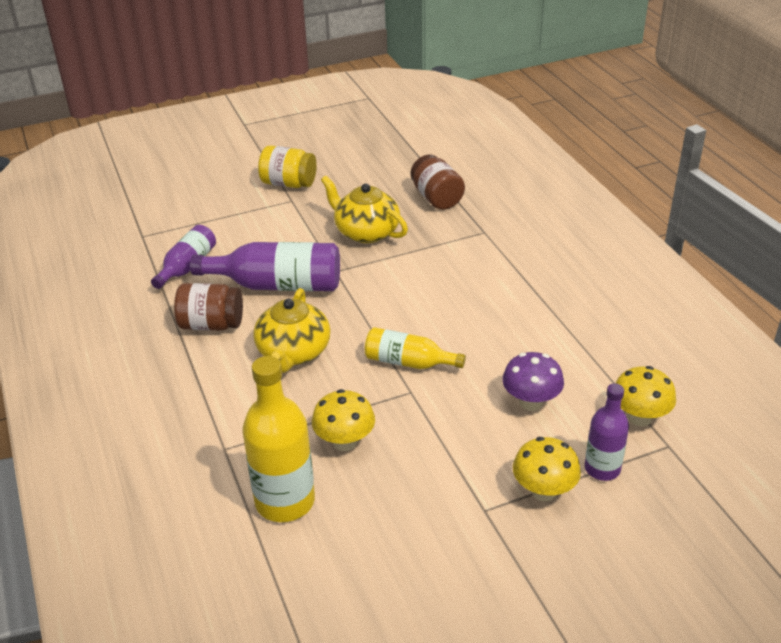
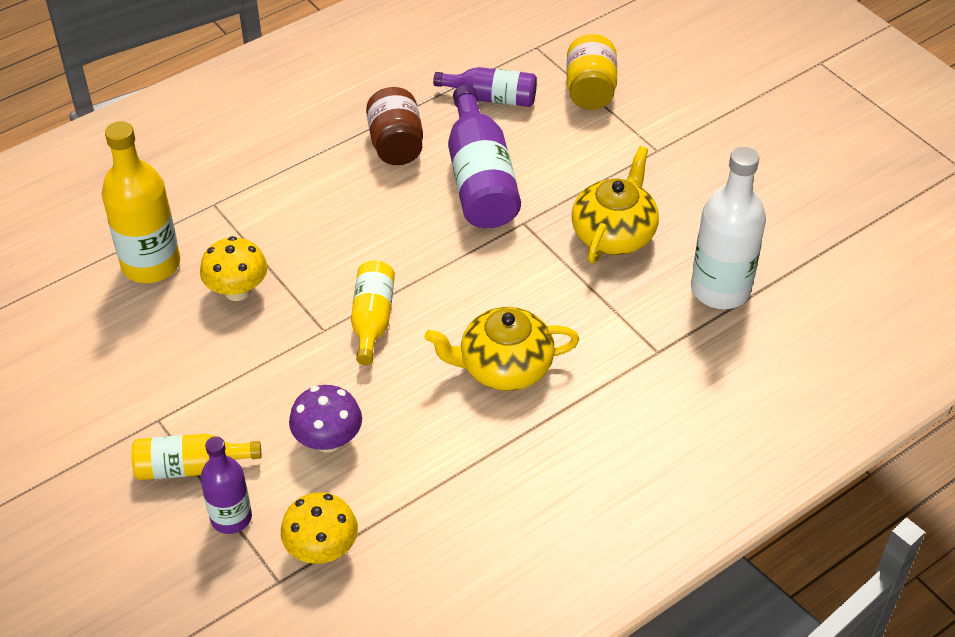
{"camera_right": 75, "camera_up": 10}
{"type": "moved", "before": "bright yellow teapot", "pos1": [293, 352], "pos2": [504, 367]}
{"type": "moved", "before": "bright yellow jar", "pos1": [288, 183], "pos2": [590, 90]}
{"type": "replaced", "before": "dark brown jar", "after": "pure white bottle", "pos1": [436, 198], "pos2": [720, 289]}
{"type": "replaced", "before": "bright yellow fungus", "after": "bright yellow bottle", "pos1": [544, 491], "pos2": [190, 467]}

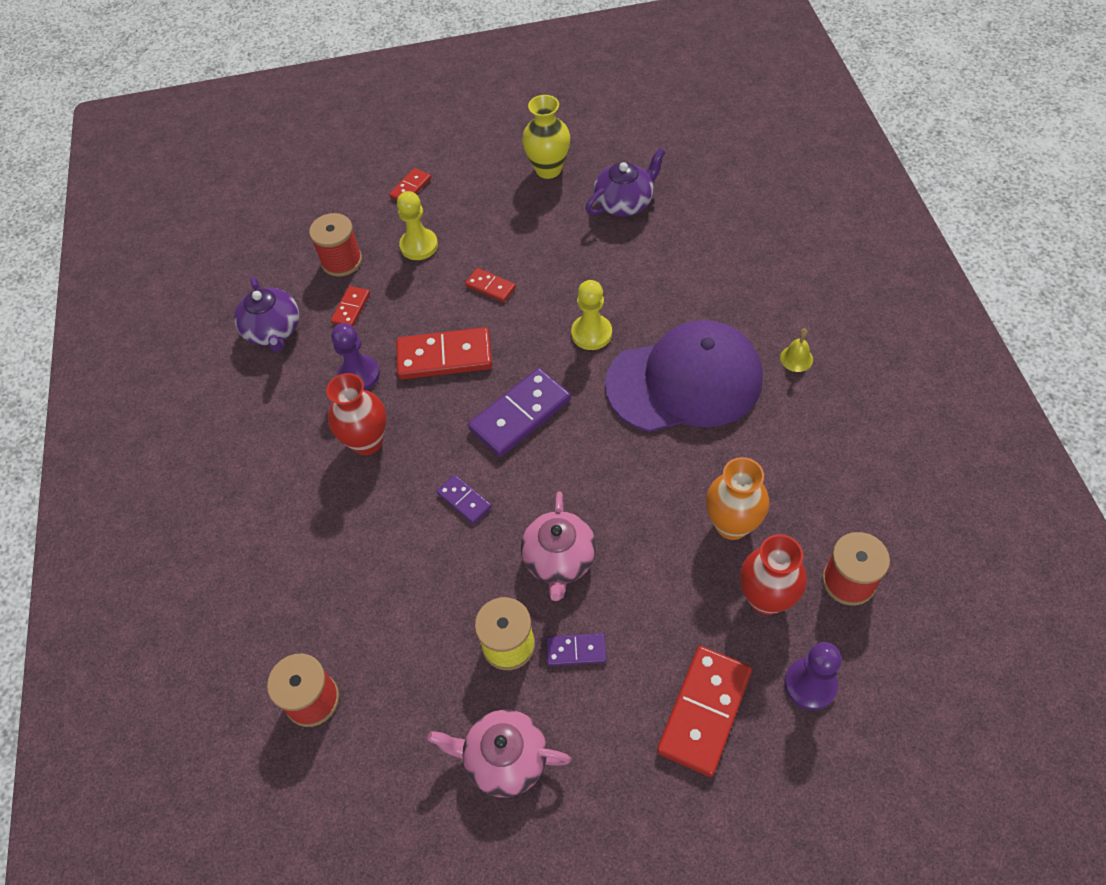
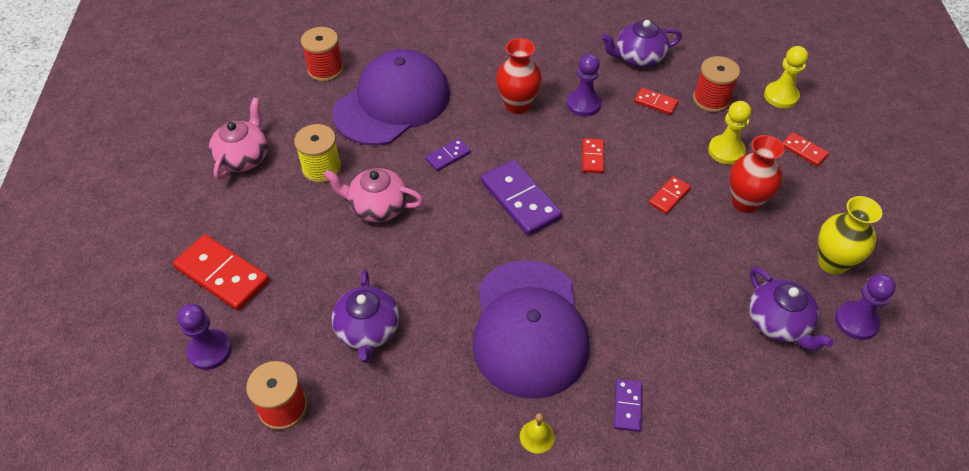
{"camera_right": 95, "camera_up": -5}
{"type": "added", "after": "royal purple baseball cap", "pos2": [392, 103]}
{"type": "added", "after": "royal purple pawn", "pos2": [856, 321]}
{"type": "moved", "before": "royal purple domino piece", "pos1": [576, 651], "pos2": [627, 406]}
{"type": "moved", "before": "bright yellow pawn", "pos1": [591, 333], "pos2": [781, 96]}
{"type": "moved", "before": "crimson flower vase", "pos1": [766, 598], "pos2": [745, 202]}
{"type": "replaced", "before": "orange-coloured flower vase", "after": "royal purple teapot", "pos1": [732, 525], "pos2": [368, 330]}
{"type": "resized", "before": "crimson domino piece", "pos1": [444, 357], "pos2": [592, 157], "scale": 0.52}

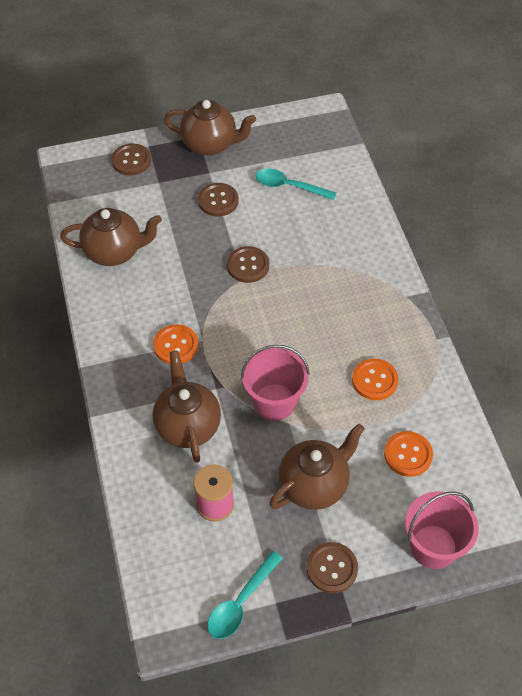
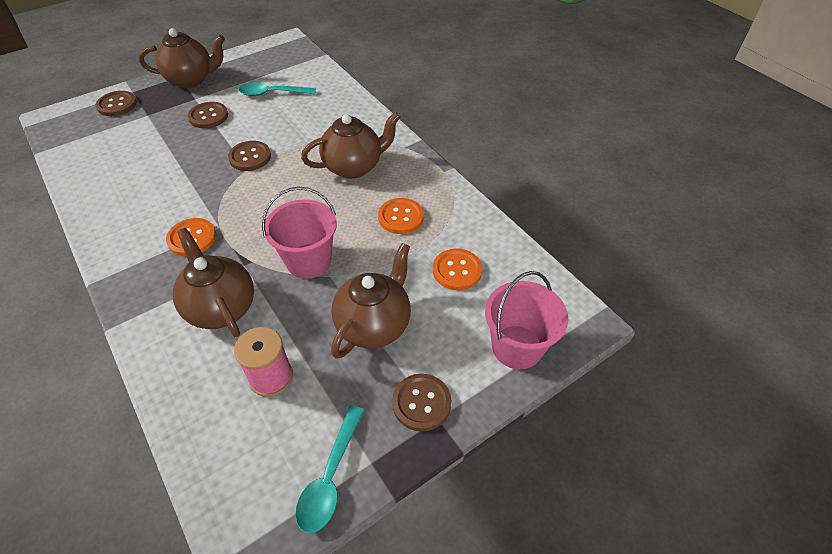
{"camera_right": -20, "camera_up": -5}
{"type": "moved", "before": "dark brown teapot", "pos1": [114, 252], "pos2": [354, 167]}

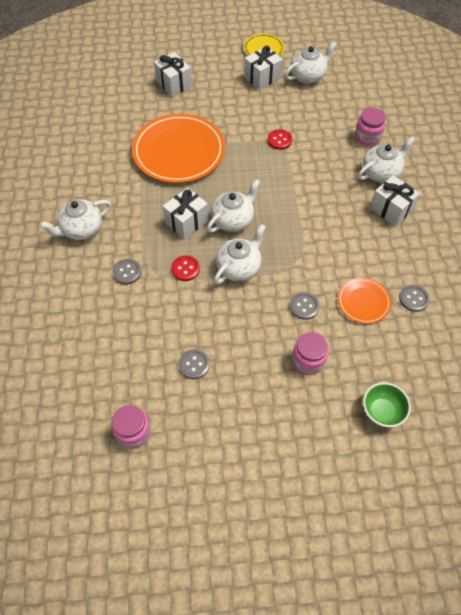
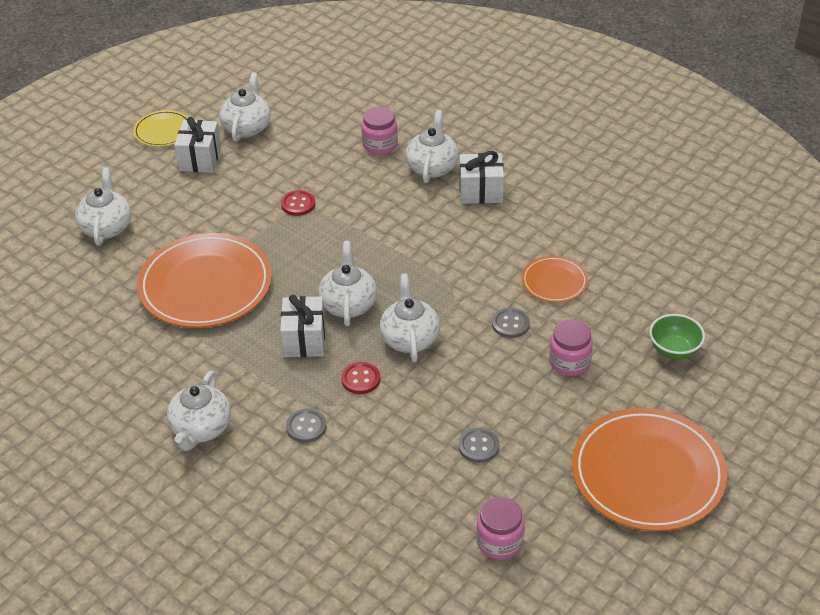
{"camera_right": -45, "camera_up": -15}
{"type": "removed", "before": "gray shirt button", "pos1": [413, 299]}
{"type": "added", "after": "orange-coloured plate", "pos2": [647, 474]}
{"type": "replaced", "before": "pure white wrapped gift", "after": "pure white teapot", "pos1": [174, 84], "pos2": [106, 227]}

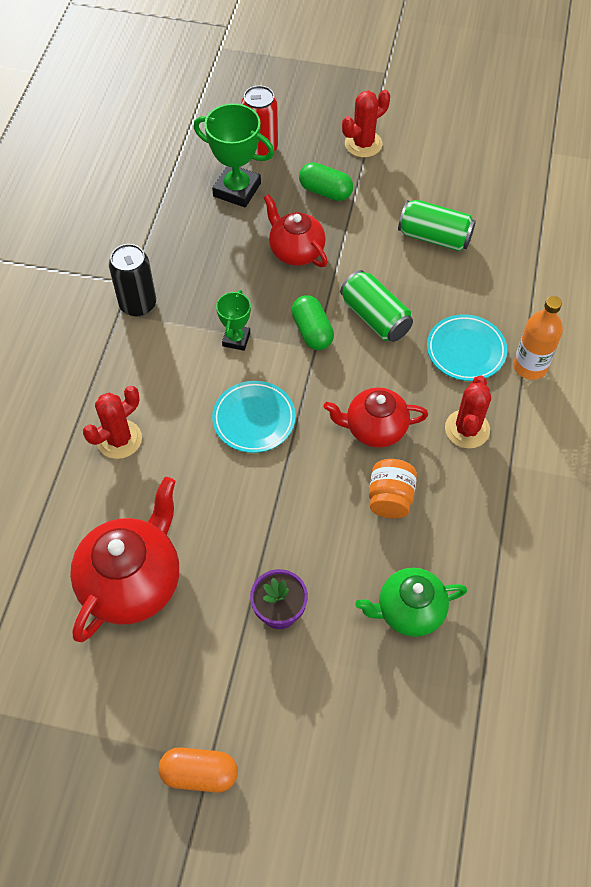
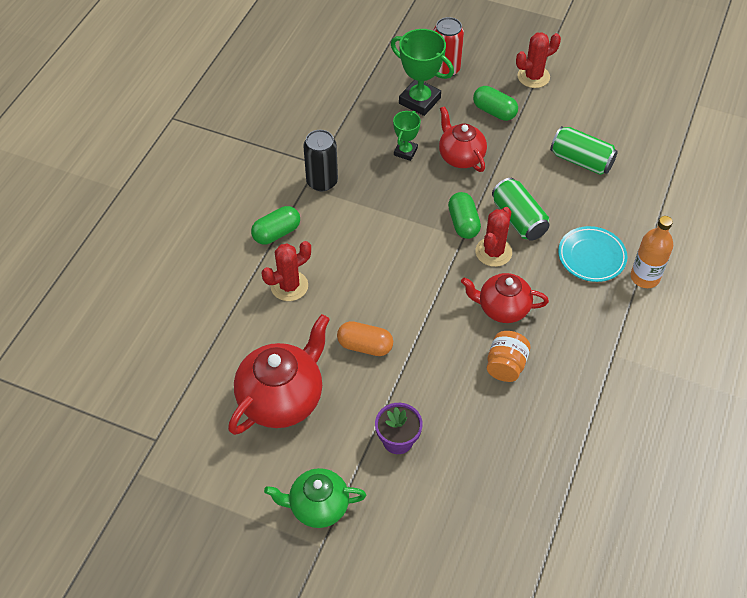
{"camera_right": 10, "camera_up": -5}
{"type": "removed", "before": "aqua plate", "pos1": [254, 419]}
{"type": "added", "after": "emerald capsule", "pos2": [276, 233]}
{"type": "moved", "before": "orange-coloured capsule", "pos1": [199, 773], "pos2": [365, 346]}
{"type": "moved", "before": "emerald award cup", "pos1": [236, 339], "pos2": [405, 152]}
{"type": "moved", "before": "emerald teapot", "pos1": [409, 611], "pos2": [318, 506]}
{"type": "moved", "before": "crimson saguaro cactus", "pos1": [467, 429], "pos2": [493, 252]}

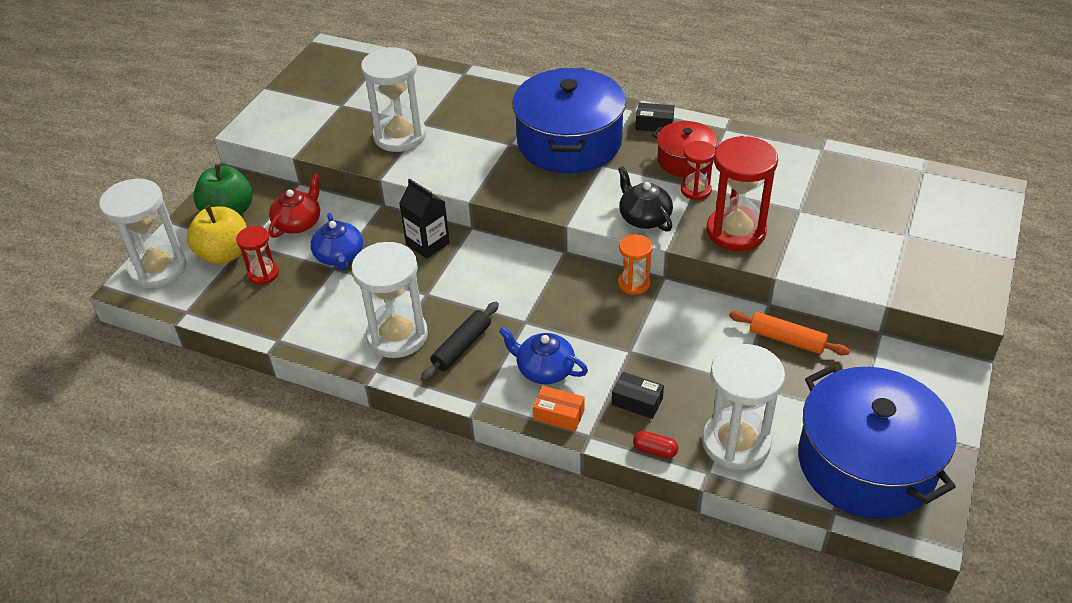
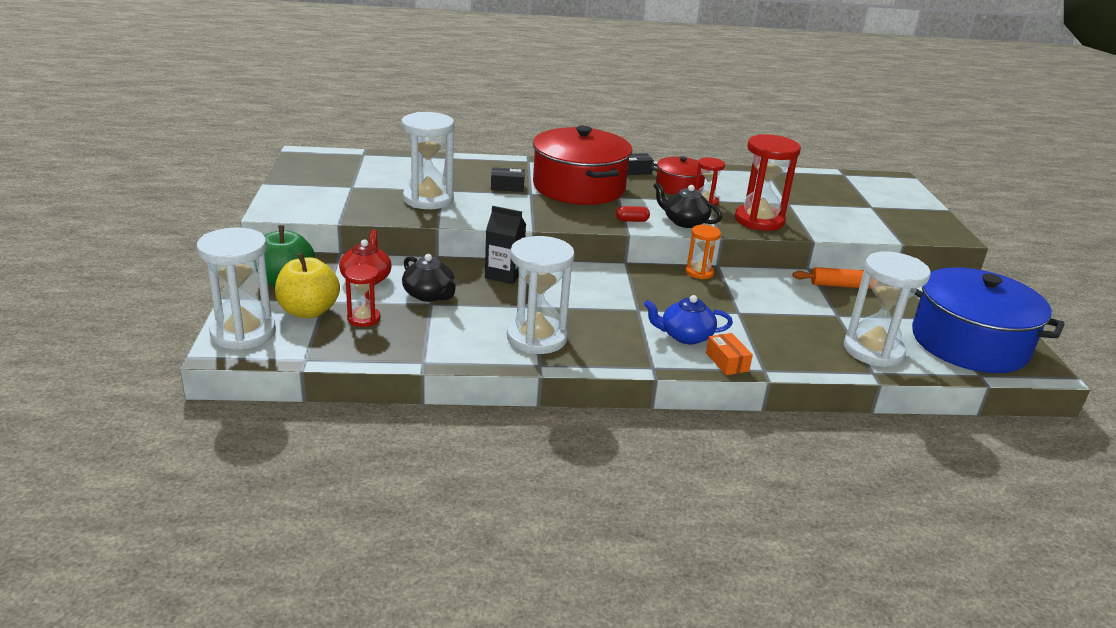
{"camera_right": -30, "camera_up": -15}
{"type": "removed", "before": "black pastry roller", "pos1": [462, 347]}
{"type": "moved", "before": "black parcel", "pos1": [637, 402], "pos2": [507, 187]}
{"type": "moved", "before": "crimson capsule", "pos1": [655, 450], "pos2": [632, 220]}
{"type": "recoloured", "before": "royal blue teapot", "after": "black teapot", "pos1": [339, 256], "pos2": [429, 295]}
{"type": "recoloured", "before": "royal blue stockpot", "after": "crimson stockpot", "pos1": [569, 142], "pos2": [579, 187]}
{"type": "turned", "before": "orange-coloured parcel", "pos1": [559, 415], "pos2": [727, 362], "turn": 75}

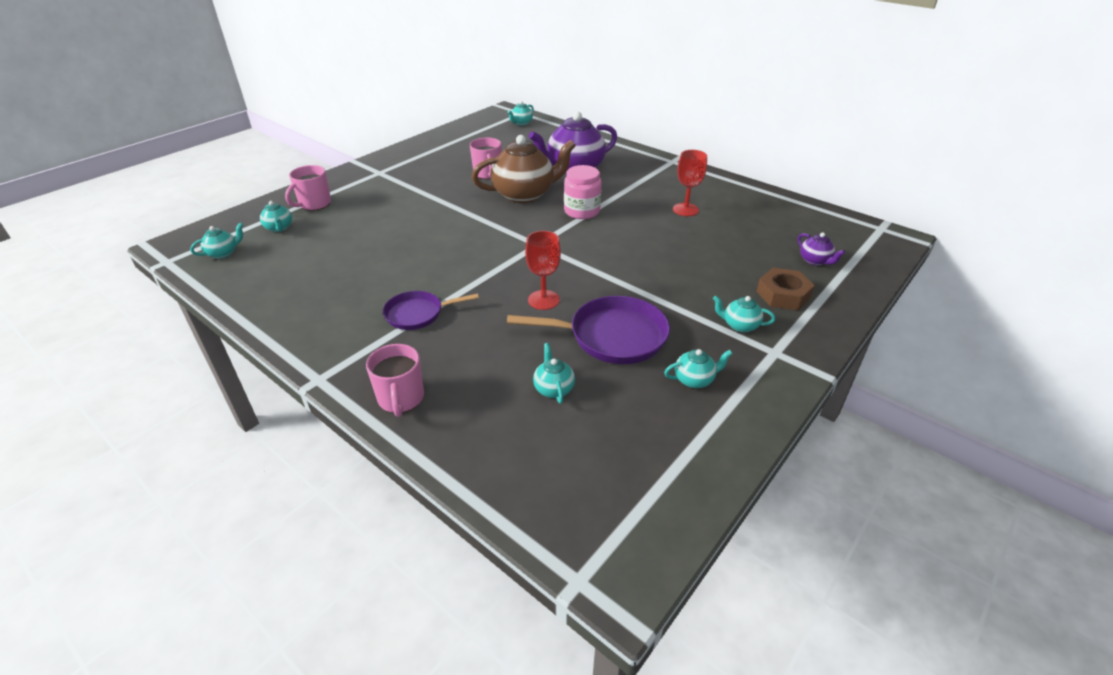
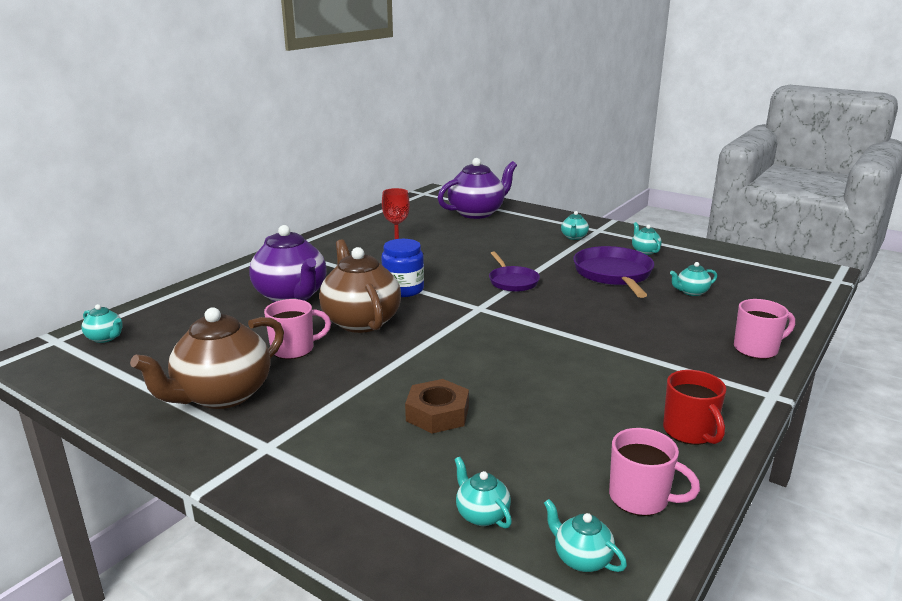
{"camera_right": -95, "camera_up": -15}
{"type": "removed", "before": "crimson wine glass", "pos1": [543, 300]}
{"type": "added", "after": "dark brown teapot", "pos2": [222, 395]}
{"type": "added", "after": "crimson coffee mug", "pos2": [690, 432]}
{"type": "moved", "before": "rose-pink coffee mug", "pos1": [314, 204], "pos2": [640, 498]}
{"type": "moved", "before": "royal purple pan", "pos1": [418, 314], "pos2": [512, 281]}
{"type": "moved", "before": "dark brown nut", "pos1": [783, 295], "pos2": [437, 414]}
{"type": "recoloured", "before": "rose-pink jar", "after": "royal blue jar", "pos1": [582, 211], "pos2": [403, 289]}
{"type": "turned", "before": "aqua teapot", "pos1": [279, 228], "pos2": [481, 514], "turn": -90}
{"type": "resized", "before": "royal purple teapot", "pos1": [815, 261], "pos2": [477, 213], "scale": 2.26}

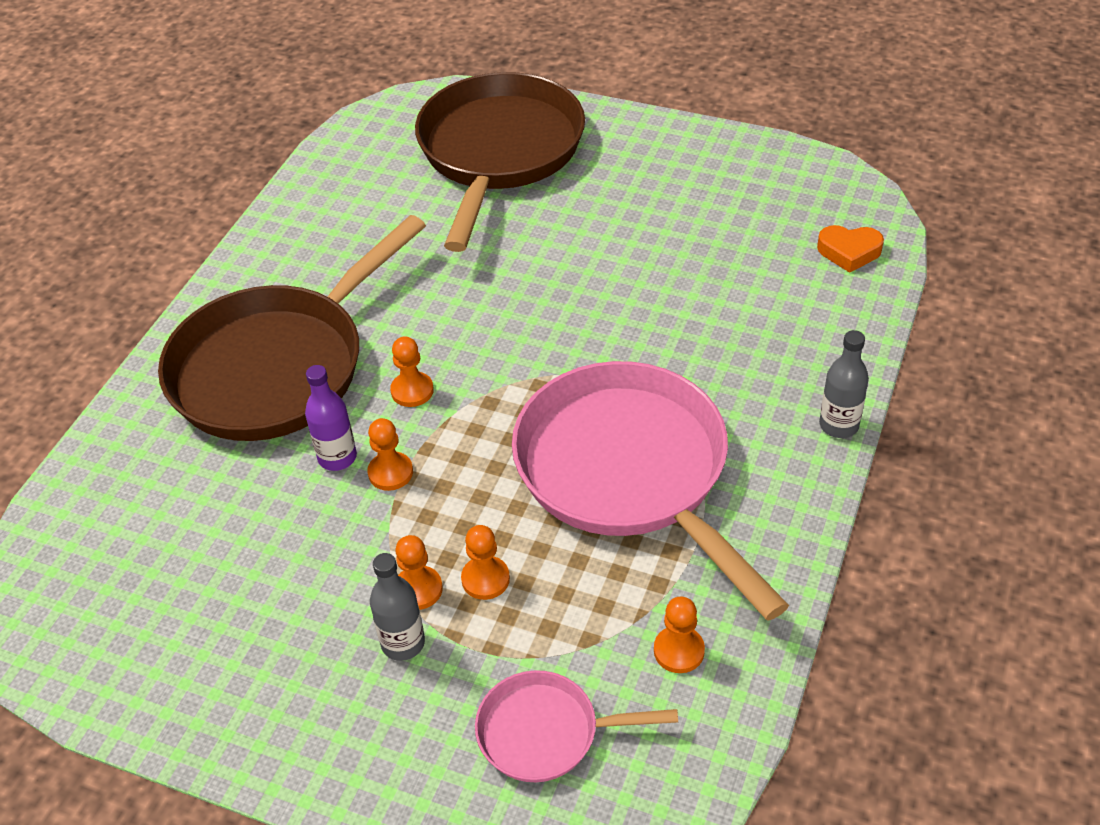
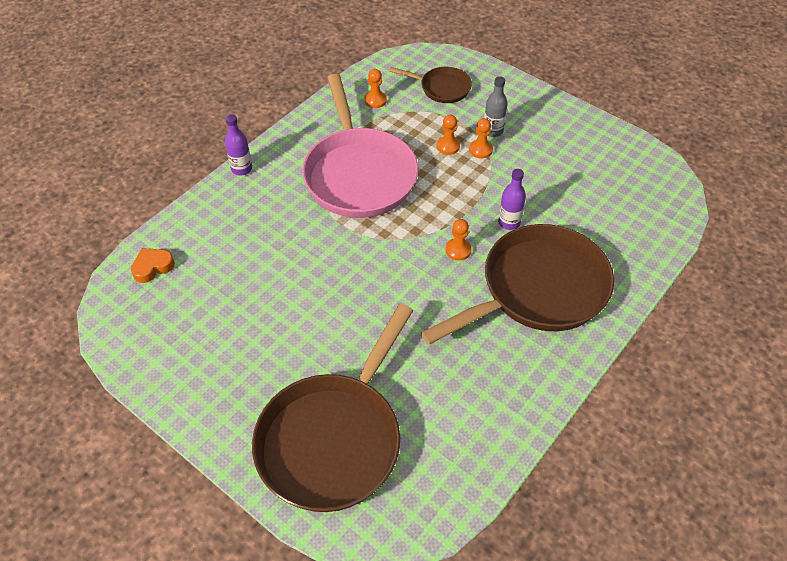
{"camera_right": -165, "camera_up": 5}
{"type": "removed", "before": "orange-coloured pawn", "pos1": [390, 472]}
{"type": "recoloured", "before": "rose-pink pan", "after": "dark brown pan", "pos1": [546, 732], "pos2": [442, 88]}
{"type": "recoloured", "before": "gray bottle", "after": "royal purple bottle", "pos1": [839, 425], "pos2": [241, 169]}
{"type": "turned", "before": "orange-coloured love heart", "pos1": [849, 252], "pos2": [152, 267], "turn": -60}

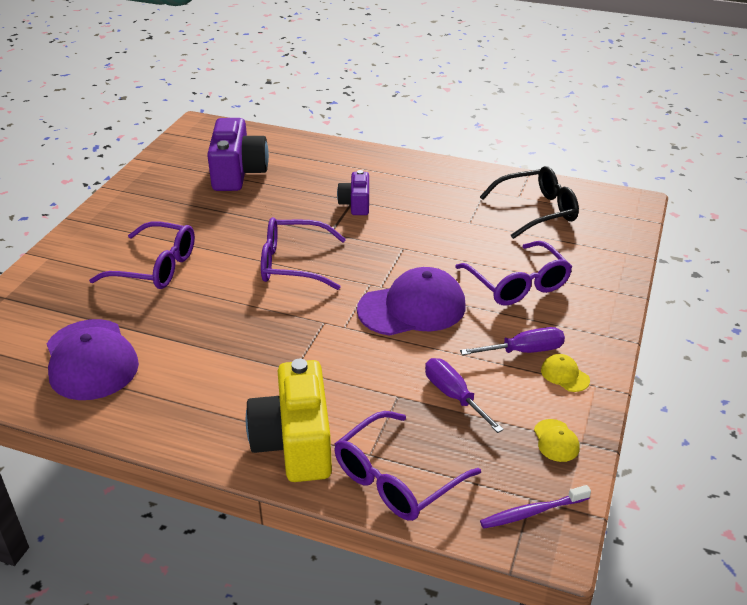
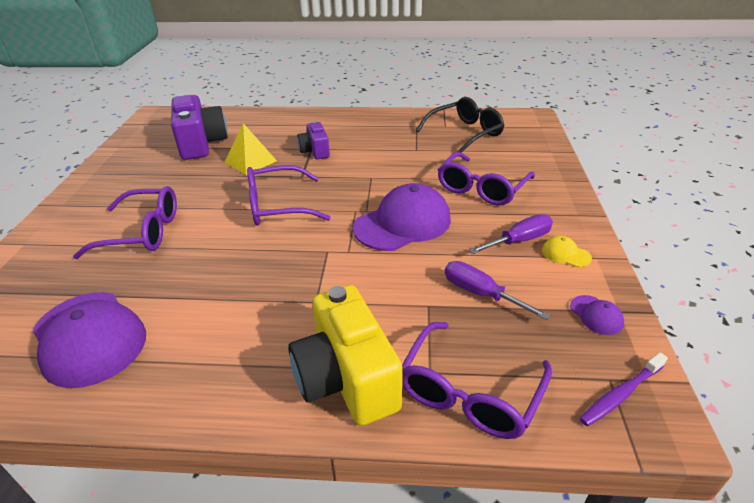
{"camera_right": -15, "camera_up": 0}
{"type": "added", "after": "bright yellow solid pyramid", "pos2": [250, 161]}
{"type": "recoloured", "before": "bright yellow baseball cap", "after": "royal purple baseball cap", "pos1": [556, 441], "pos2": [596, 315]}
{"type": "turned", "before": "royal purple glasses", "pos1": [517, 284], "pos2": [481, 188], "turn": 75}

